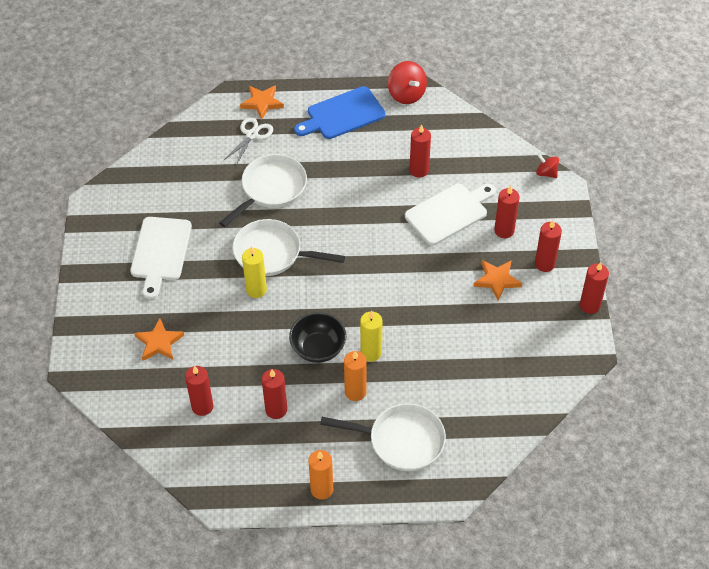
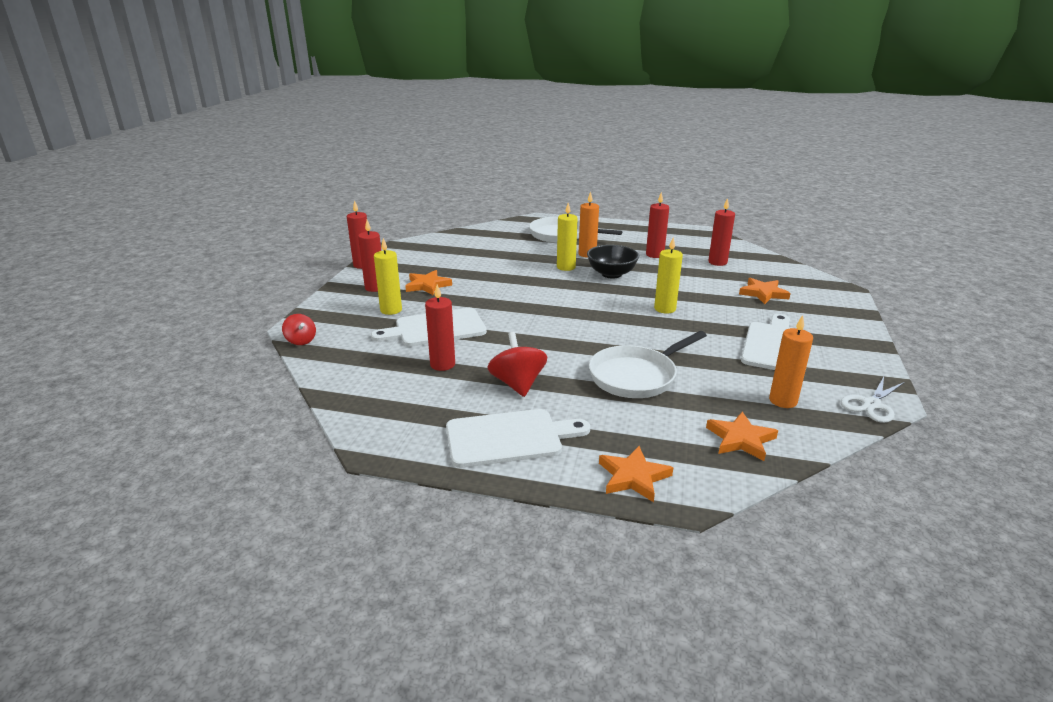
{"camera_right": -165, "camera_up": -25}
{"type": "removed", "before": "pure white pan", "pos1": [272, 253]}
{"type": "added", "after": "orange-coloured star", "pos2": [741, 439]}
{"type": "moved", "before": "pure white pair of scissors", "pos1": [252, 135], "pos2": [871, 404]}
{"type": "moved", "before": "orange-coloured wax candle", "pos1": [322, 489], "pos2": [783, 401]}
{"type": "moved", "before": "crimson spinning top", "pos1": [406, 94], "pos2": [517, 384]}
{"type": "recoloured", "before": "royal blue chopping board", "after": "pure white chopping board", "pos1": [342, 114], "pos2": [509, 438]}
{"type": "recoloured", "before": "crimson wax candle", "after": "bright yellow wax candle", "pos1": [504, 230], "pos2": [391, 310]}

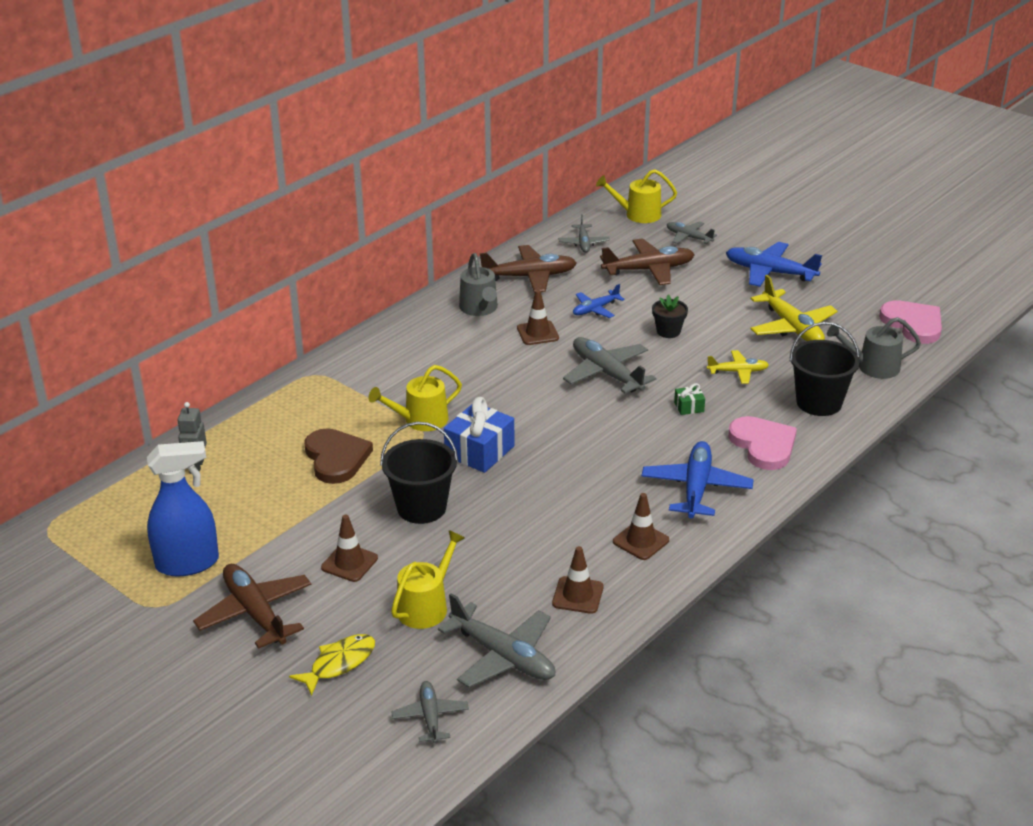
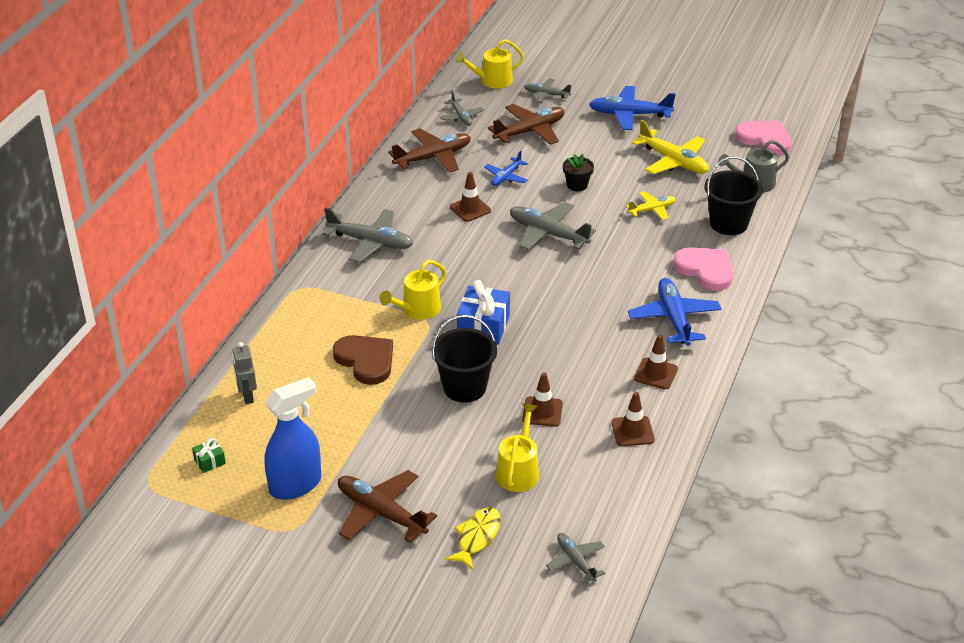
{"camera_right": -20, "camera_up": 5}
{"type": "removed", "before": "gray watering can", "pos1": [479, 308]}
{"type": "moved", "before": "dark brown safety cone", "pos1": [349, 563], "pos2": [542, 412]}
{"type": "moved", "before": "gray aeroplane", "pos1": [503, 656], "pos2": [371, 242]}
{"type": "moved", "before": "emerald wrapped gift", "pos1": [689, 407], "pos2": [209, 461]}

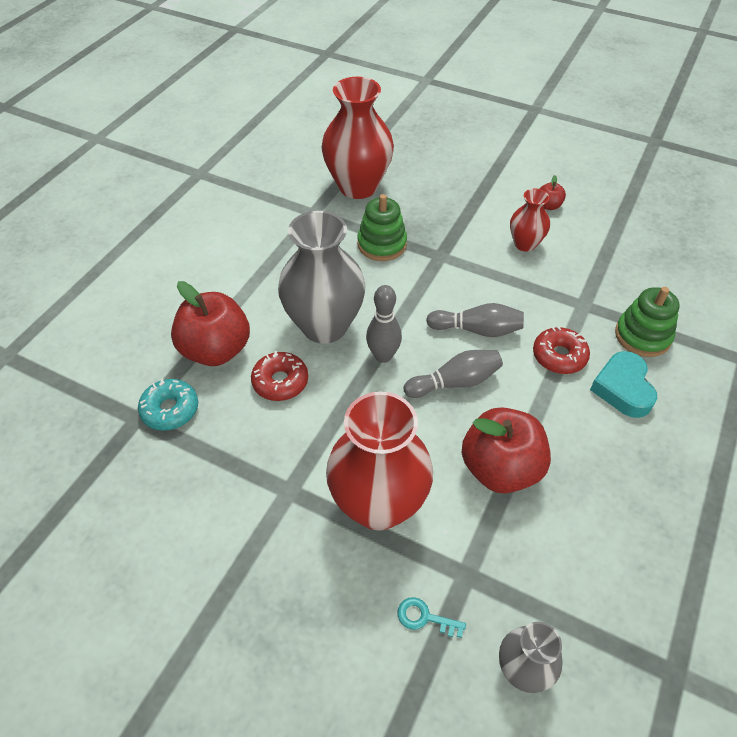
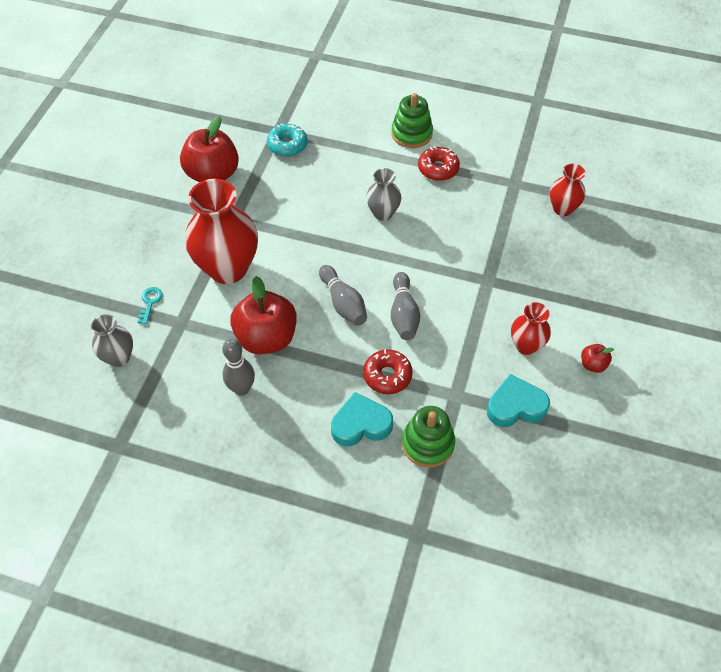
{"camera_right": 80, "camera_up": 5}
{"type": "added", "after": "aqua love heart", "pos2": [515, 406]}
{"type": "moved", "before": "crimson apple", "pos1": [216, 350], "pos2": [213, 174]}
{"type": "moved", "before": "crimson doughnut", "pos1": [280, 382], "pos2": [438, 168]}
{"type": "moved", "before": "emerald stacking toy", "pos1": [382, 244], "pos2": [411, 134]}
{"type": "moved", "before": "gray tenpin", "pos1": [383, 356], "pos2": [242, 389]}
{"type": "resized", "before": "gray flower vase", "pos1": [324, 326], "pos2": [383, 213], "scale": 0.52}
{"type": "resized", "before": "crimson flower vase", "pos1": [358, 186], "pos2": [562, 208], "scale": 0.52}

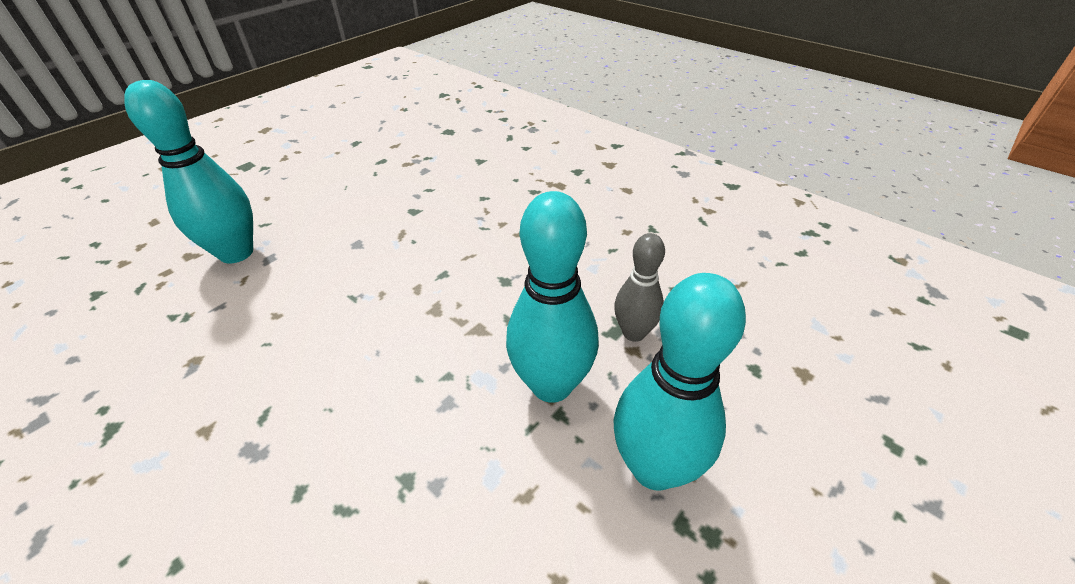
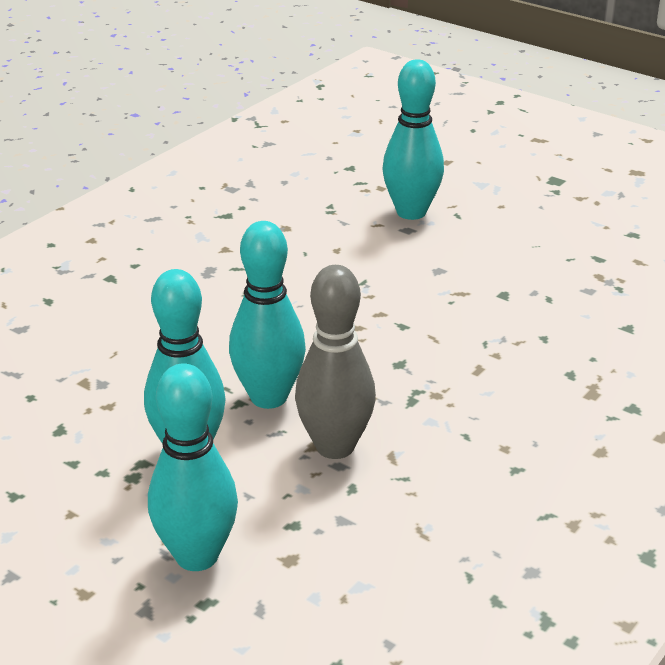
{"camera_right": 85, "camera_up": -10}
{"type": "added", "after": "aqua tenpin", "pos2": [197, 556]}
{"type": "resized", "before": "gray tenpin", "pos1": [634, 333], "pos2": [335, 446], "scale": 1.67}

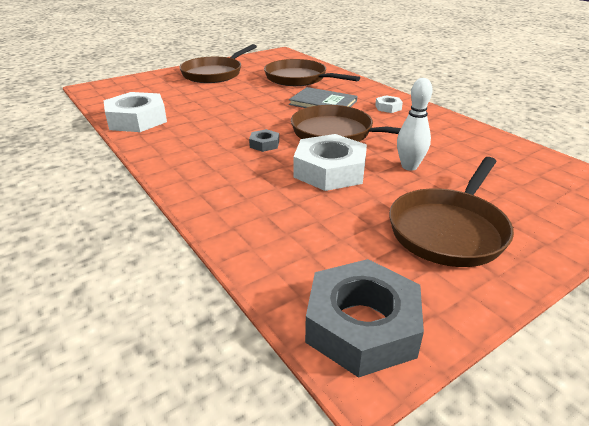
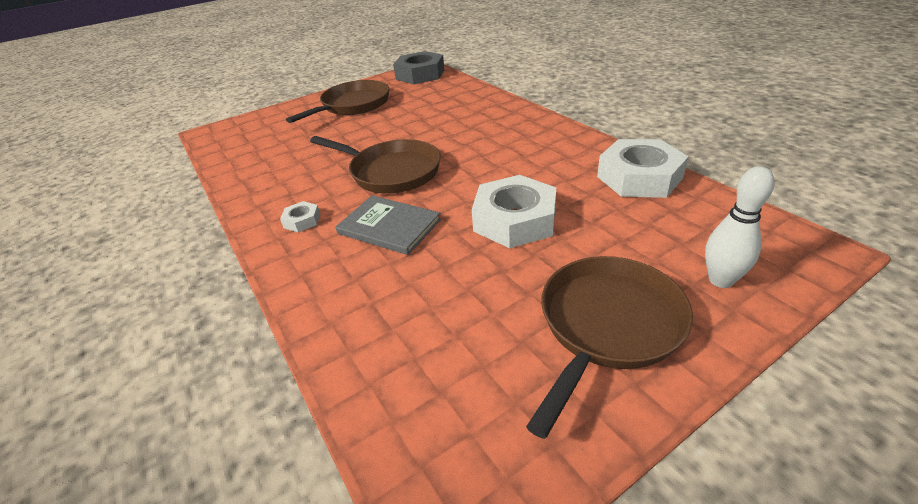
{"camera_right": -175, "camera_up": 5}
{"type": "removed", "before": "gray nut", "pos1": [264, 144]}
{"type": "removed", "before": "dark brown pan", "pos1": [299, 79]}
{"type": "moved", "before": "pure white nut", "pos1": [330, 171], "pos2": [514, 220]}
{"type": "moved", "before": "pure white tenpin", "pos1": [409, 166], "pos2": [720, 280]}

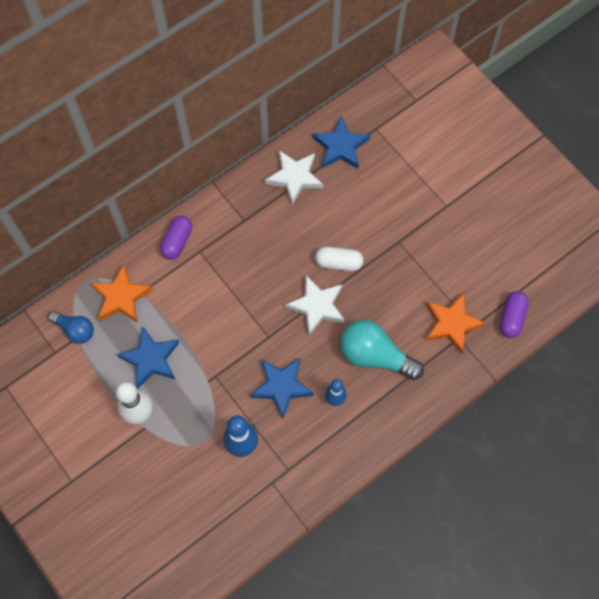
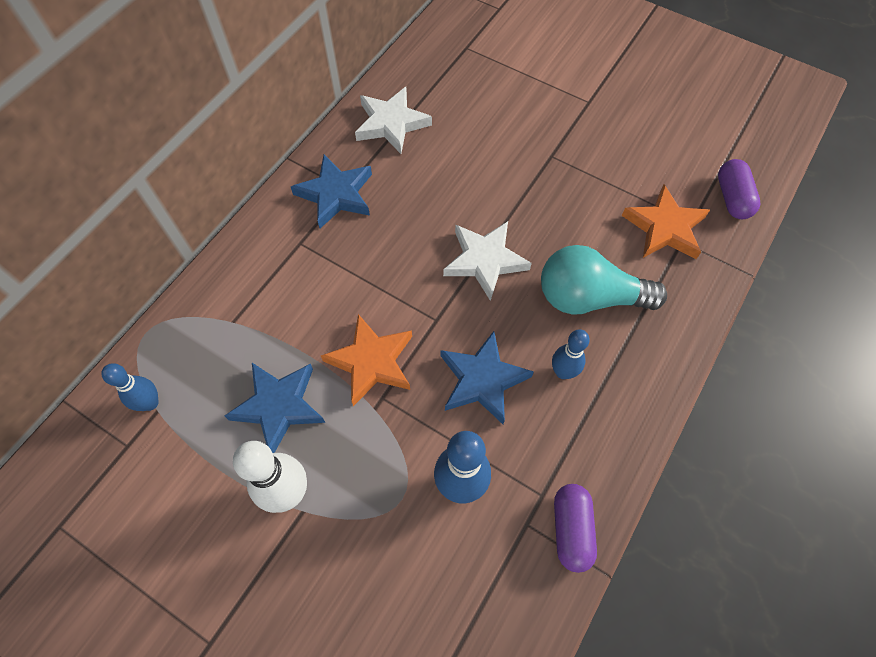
{"camera_right": -20, "camera_up": -5}
{"type": "removed", "before": "pure white capsule", "pos1": [338, 263]}
{"type": "moved", "before": "orange-coloured star", "pos1": [121, 297], "pos2": [371, 362]}
{"type": "moved", "before": "royal purple capsule", "pos1": [177, 241], "pos2": [571, 529]}
{"type": "moved", "before": "royal blue star", "pos1": [340, 146], "pos2": [336, 194]}
{"type": "replaced", "before": "royal blue light bulb", "after": "royal blue tenpin", "pos1": [75, 330], "pos2": [150, 403]}

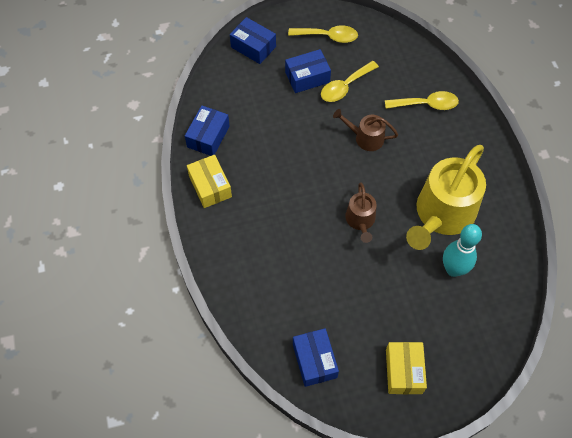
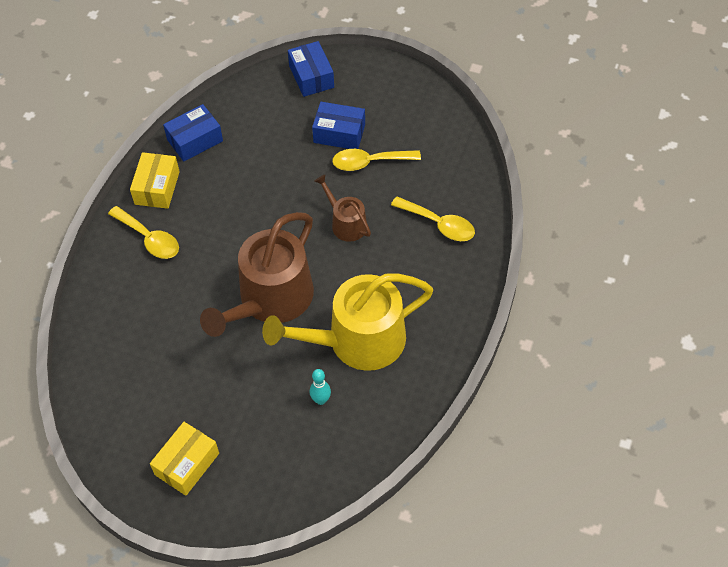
{"camera_right": 35, "camera_up": -5}
{"type": "removed", "before": "royal blue parcel", "pos1": [314, 361]}
{"type": "moved", "before": "bright yellow teaspoon", "pos1": [328, 36], "pos2": [149, 238]}
{"type": "resized", "before": "dark brown watering can", "pos1": [360, 220], "pos2": [270, 299], "scale": 2.02}
{"type": "resized", "before": "aqua tenpin", "pos1": [453, 269], "pos2": [321, 400], "scale": 0.54}

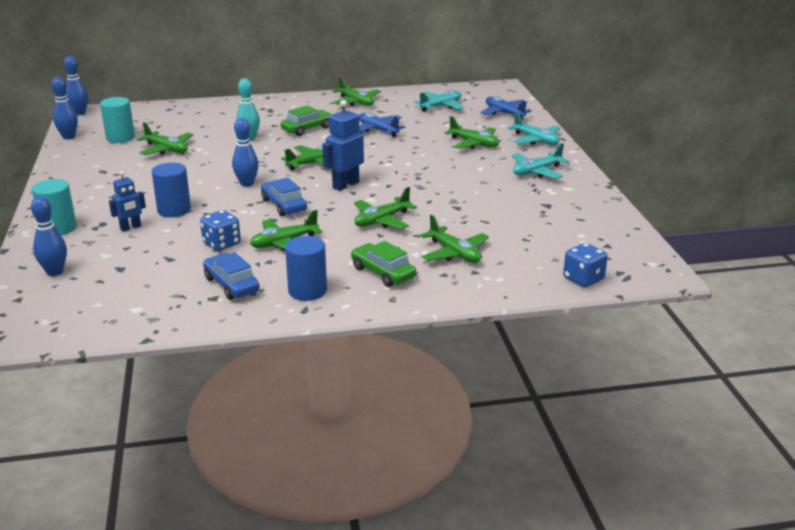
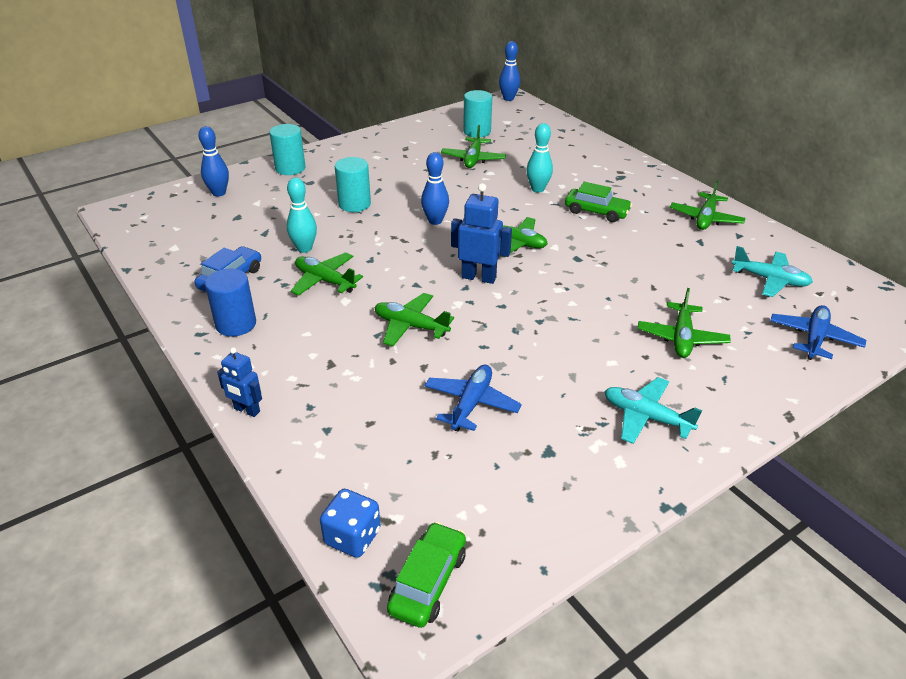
{"camera_right": 65, "camera_up": 10}
{"type": "removed", "before": "royal blue tenpin", "pos1": [68, 137]}
{"type": "removed", "before": "royal blue automobile", "pos1": [284, 205]}
{"type": "removed", "before": "emerald aeroplane", "pos1": [454, 253]}
{"type": "removed", "before": "aqua aeroplane", "pos1": [535, 140]}
{"type": "moved", "before": "royal blue toy robot", "pos1": [131, 228], "pos2": [246, 410]}
{"type": "moved", "before": "emerald automobile", "pos1": [383, 273], "pos2": [428, 582]}
{"type": "moved", "before": "royal blue aeroplane", "pos1": [378, 130], "pos2": [471, 404]}
{"type": "replaced", "before": "royal blue die", "after": "aqua tenpin", "pos1": [222, 244], "pos2": [304, 248]}
{"type": "recoloured", "before": "royal blue cylinder", "after": "aqua cylinder", "pos1": [174, 210], "pos2": [354, 204]}

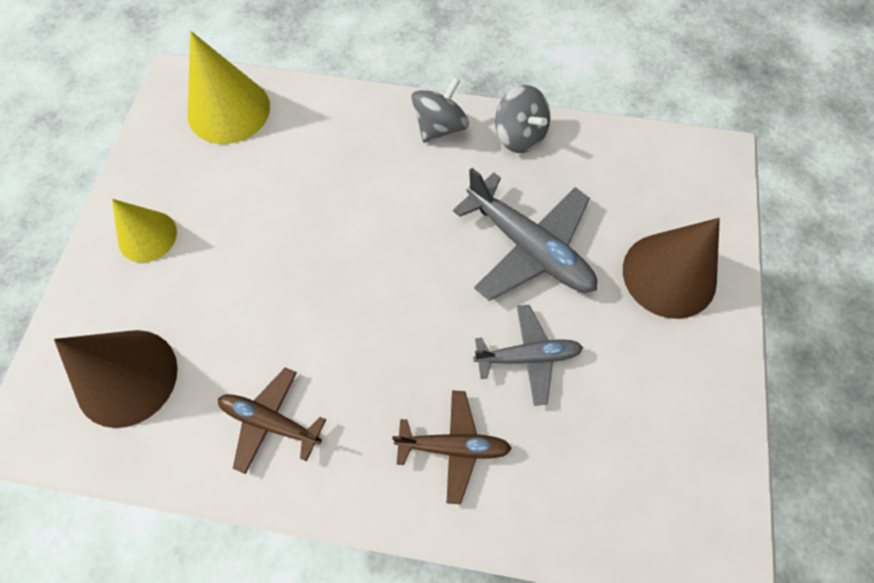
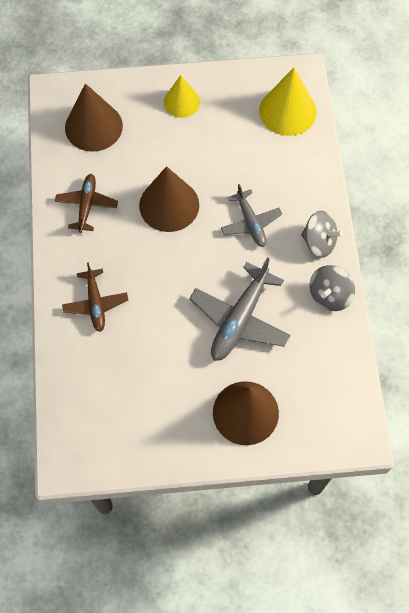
{"camera_right": 75, "camera_up": 0}
{"type": "added", "after": "dark brown solid cone", "pos2": [169, 205]}
{"type": "moved", "before": "gray aeroplane", "pos1": [528, 357], "pos2": [250, 223]}

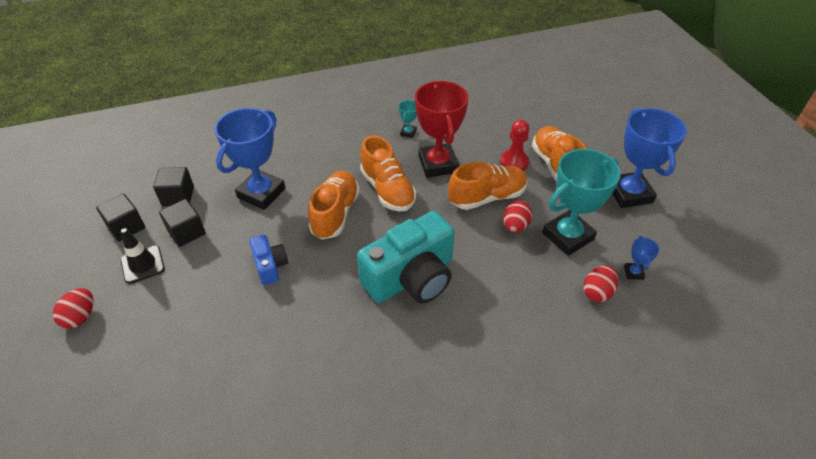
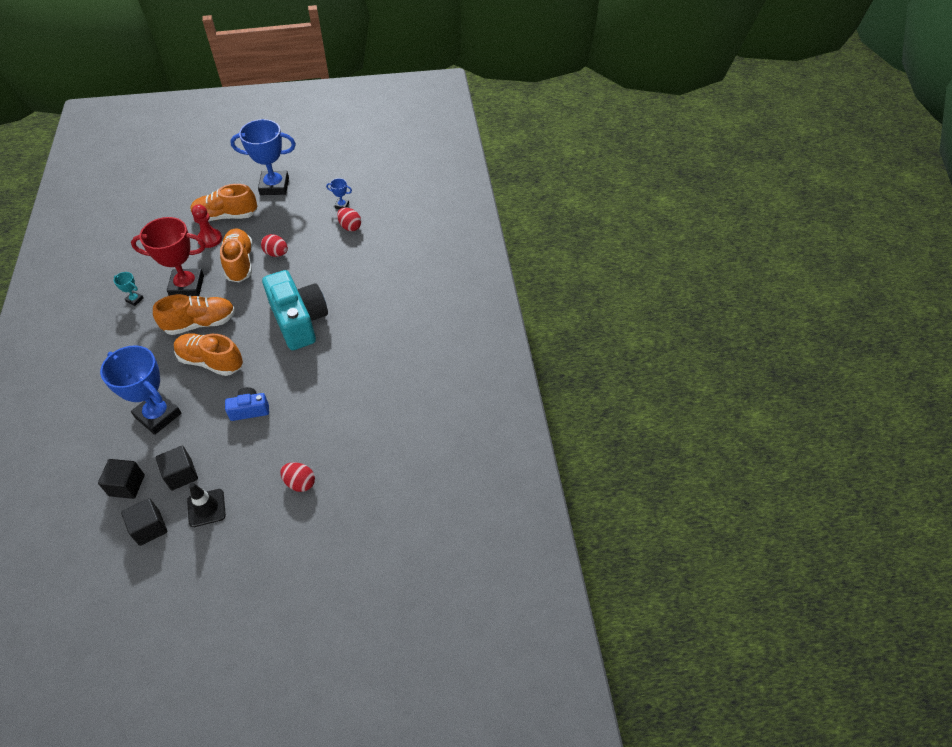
{"camera_right": -80, "camera_up": 5}
{"type": "removed", "before": "aqua award cup", "pos1": [567, 236]}
{"type": "moved", "before": "crimson egg", "pos1": [80, 317], "pos2": [300, 483]}

